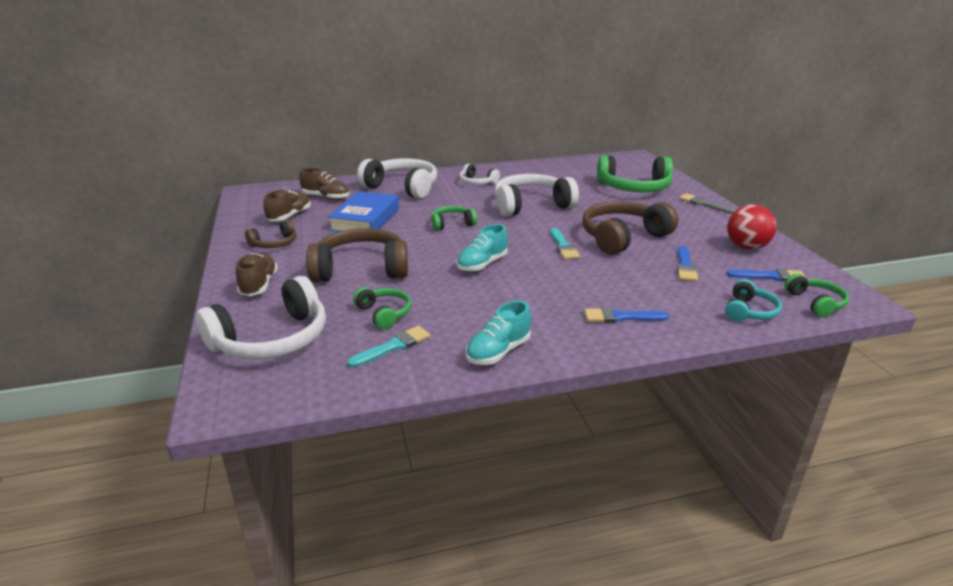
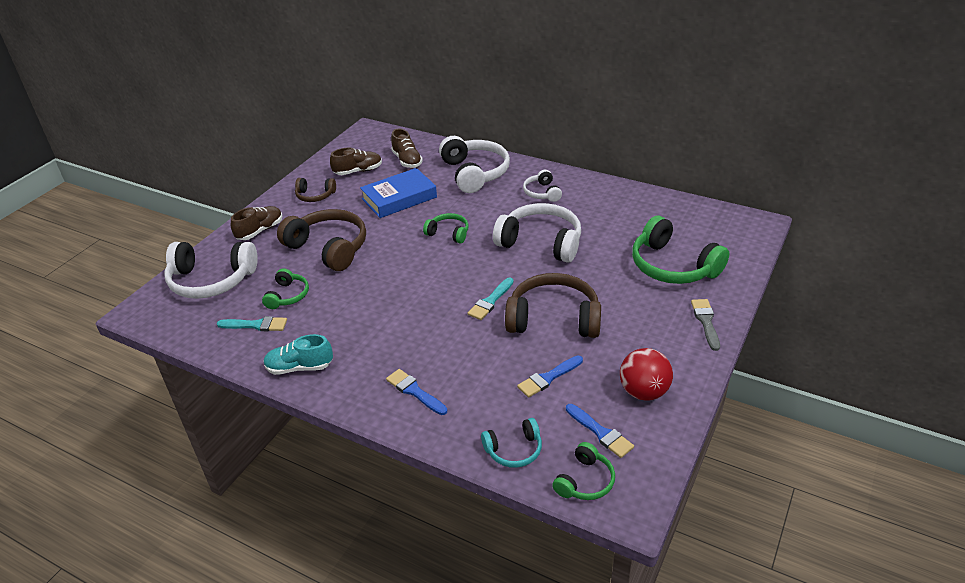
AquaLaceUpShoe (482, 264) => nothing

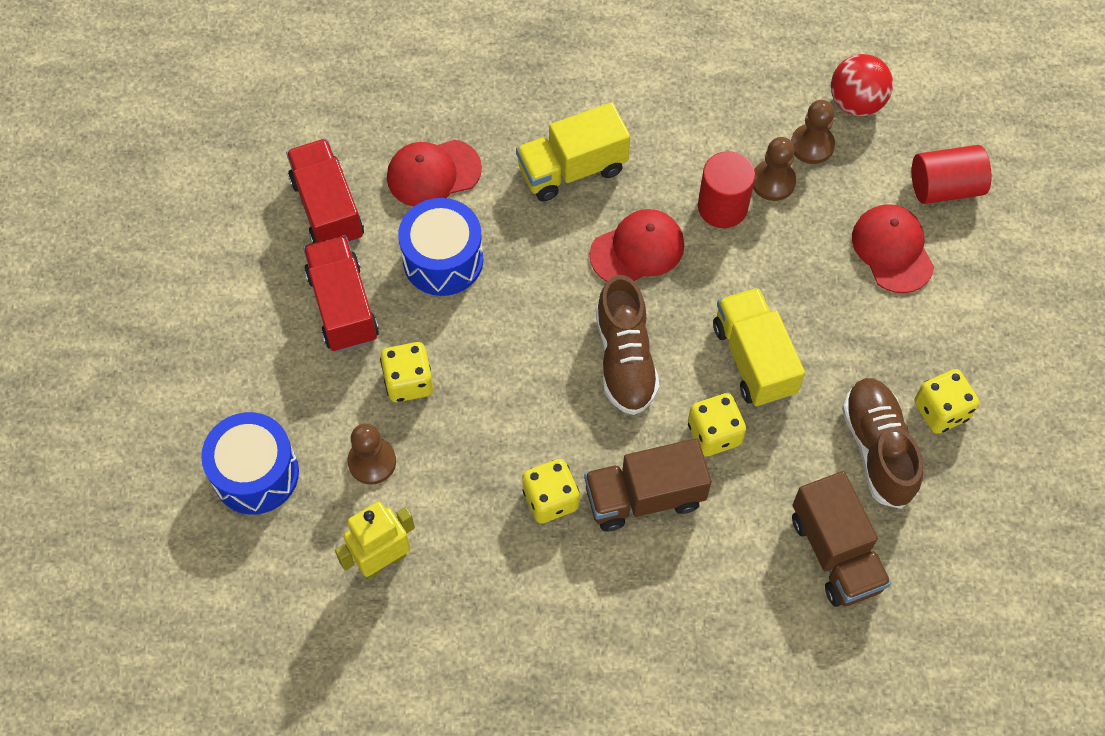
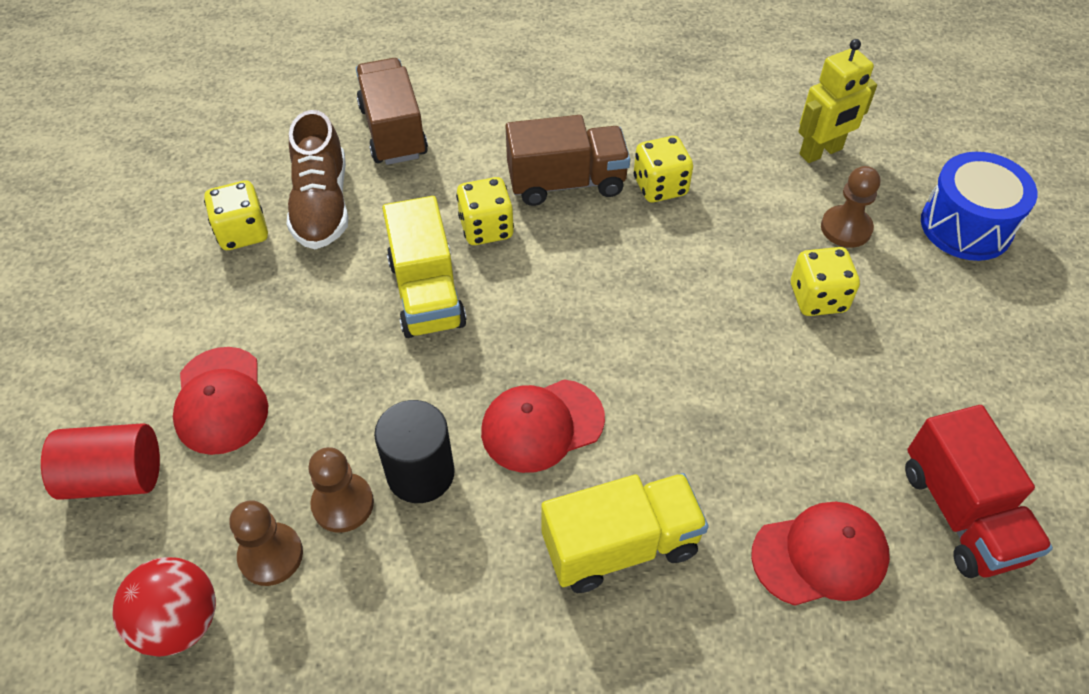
CrimsonToyTruck (343, 306) => nothing
BlueSnareDrum (443, 260) => nothing
DarkBrownLaceUpShoe (625, 359) => nothing
CrimsonSolidCylinder (722, 207) => EbonySolidCylinder (420, 473)

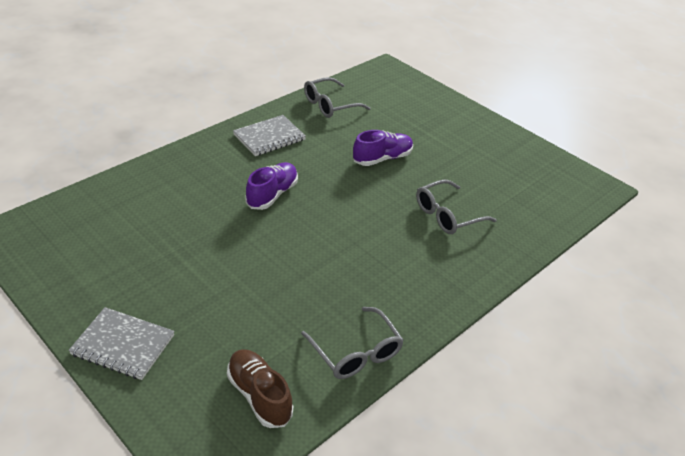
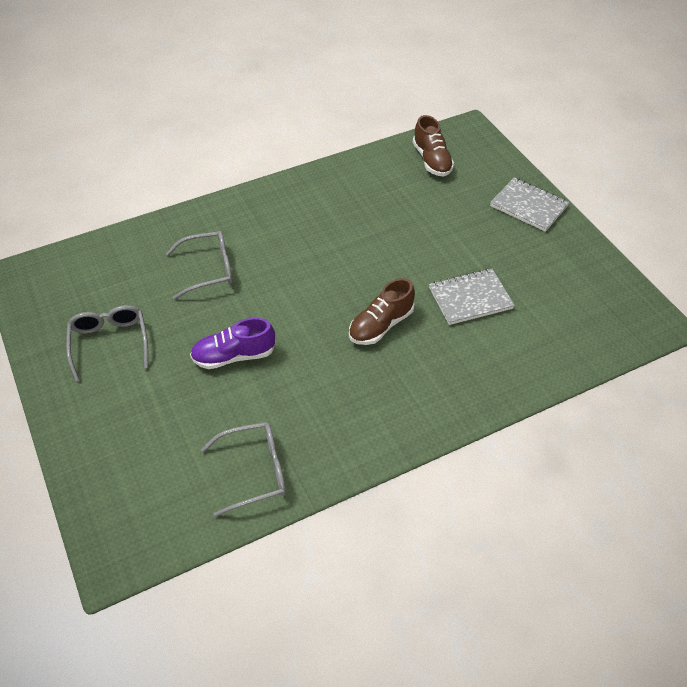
GreyExerciseBook (269, 137) => GreyExerciseBook (470, 298), moved
VioletLaceUpShoe (272, 194) => DarkBrownLaceUpShoe (381, 325)
GreySpectacles (356, 352) => GreySpectacles (110, 343), moved

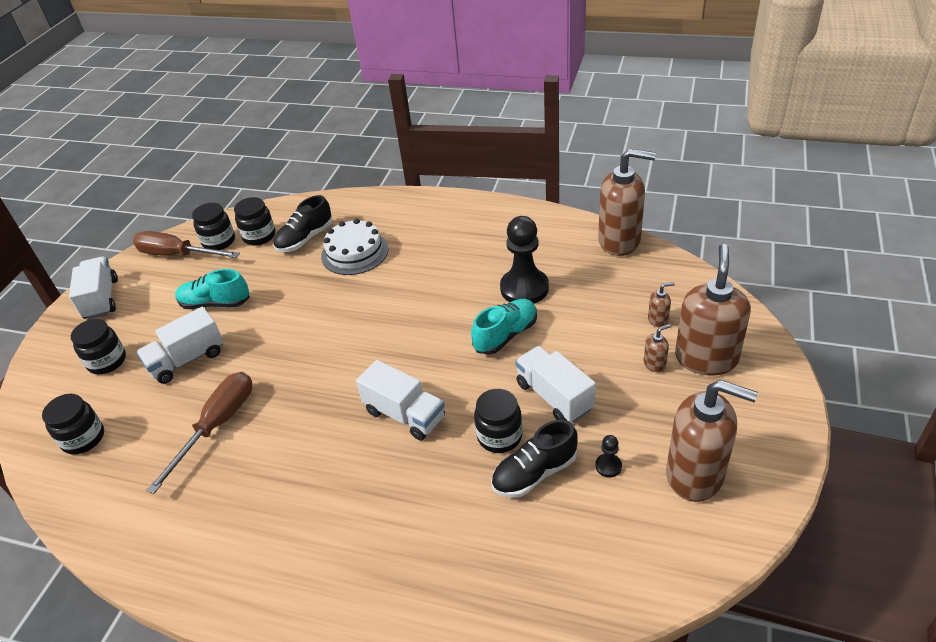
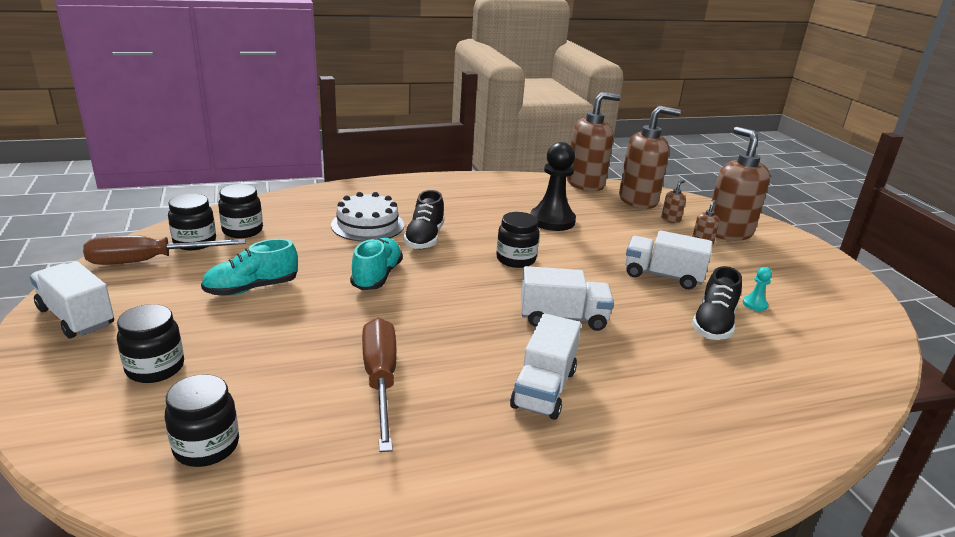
PureWhiteToyTruck (187, 360) => PureWhiteToyTruck (543, 388), moved
EbonyLaceUpShoe (305, 239) => EbonyLaceUpShoe (424, 238), moved
AquaLaceUpShoe (505, 335) => AquaLaceUpShoe (377, 276), moved
EbonyPreserveJar (499, 436) => EbonyPreserveJar (516, 259), moved
EbonyPawn (608, 466) => AquaPawn (754, 304)
DarkBrownSoapDispenser (695, 474) => DarkBrownSoapDispenser (638, 200), moved

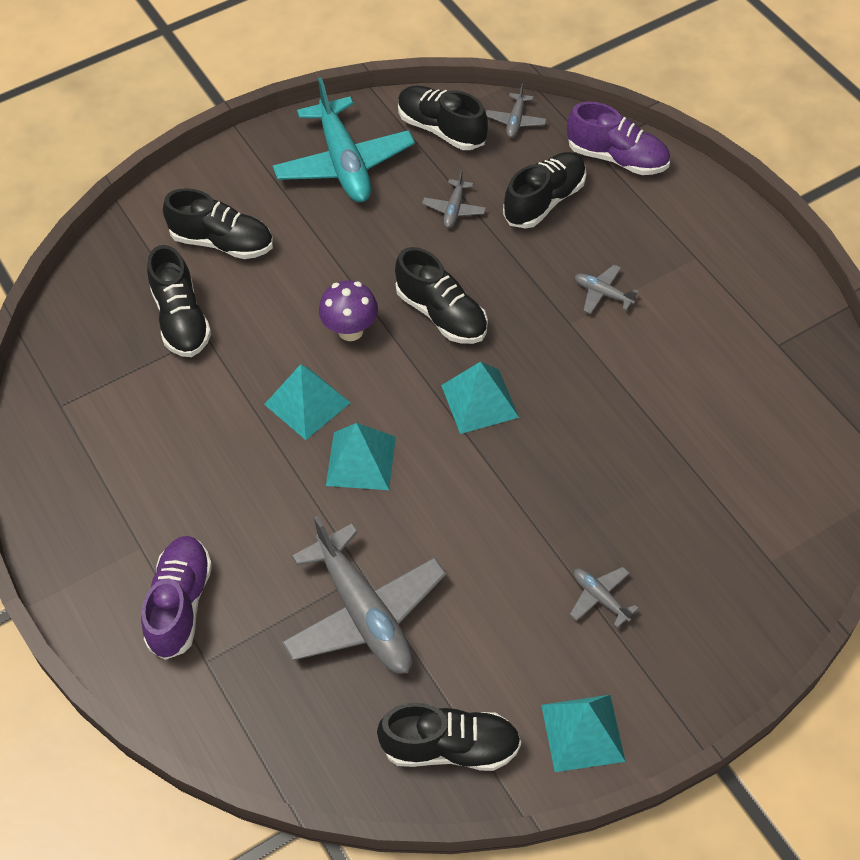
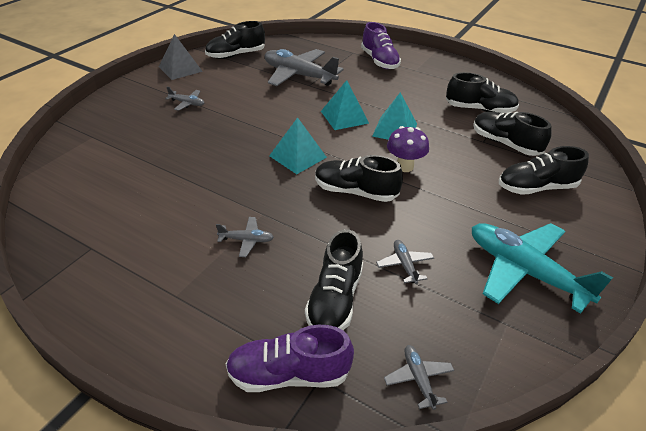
EbonyLaceUpShoe (441, 129) => EbonyLaceUpShoe (479, 109), moved
AquaPyramidShape (583, 732) => GreyPyramidShape (180, 69)

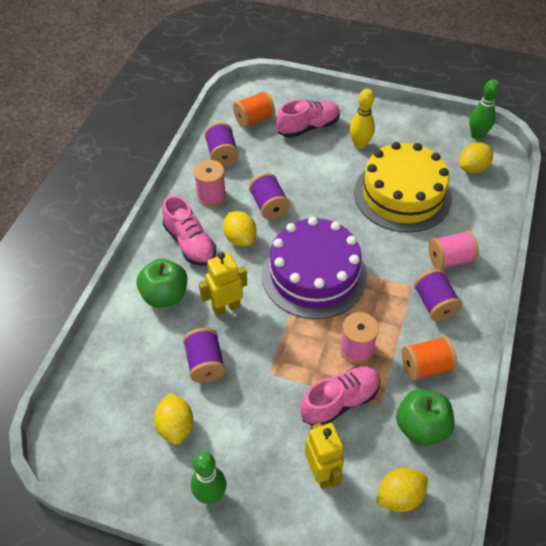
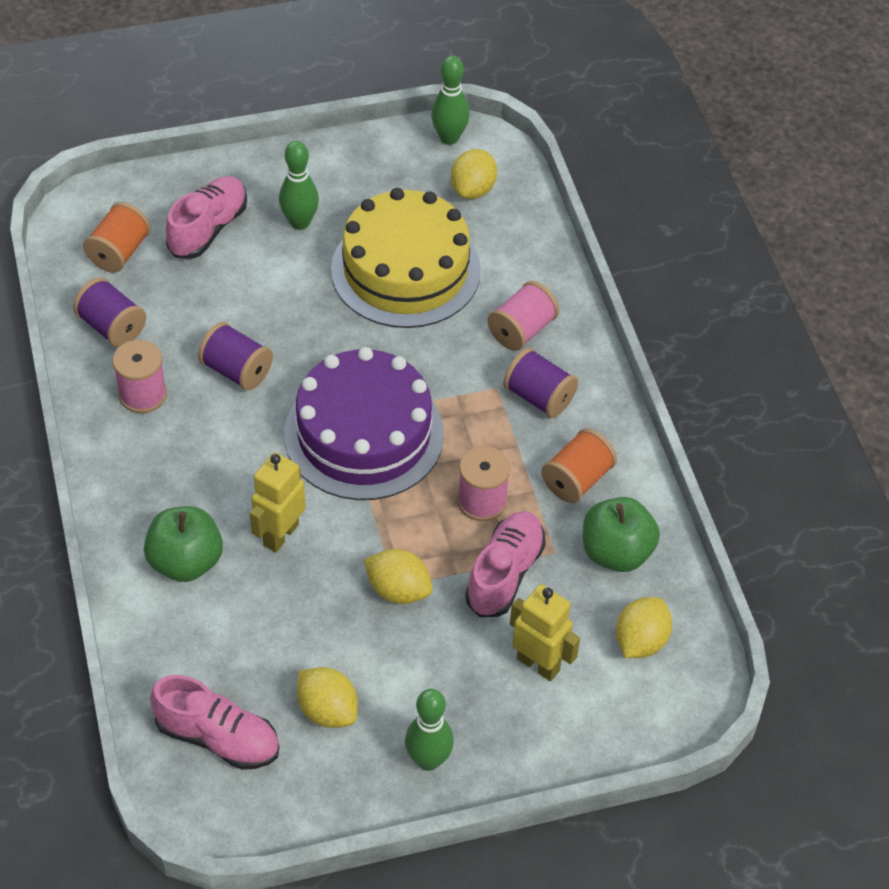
RosePinkLaceUpShoe (190, 243) => RosePinkLaceUpShoe (218, 737), moved
VioletSpool (205, 363) => nothing
YellowLemon (240, 238) => YellowLemon (398, 590), moved
YellowTenpin (360, 144) => LeafGreenTenpin (300, 222)

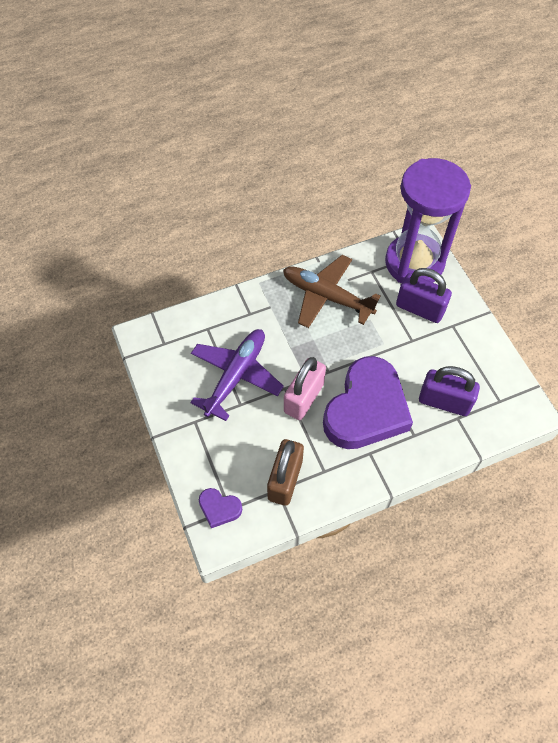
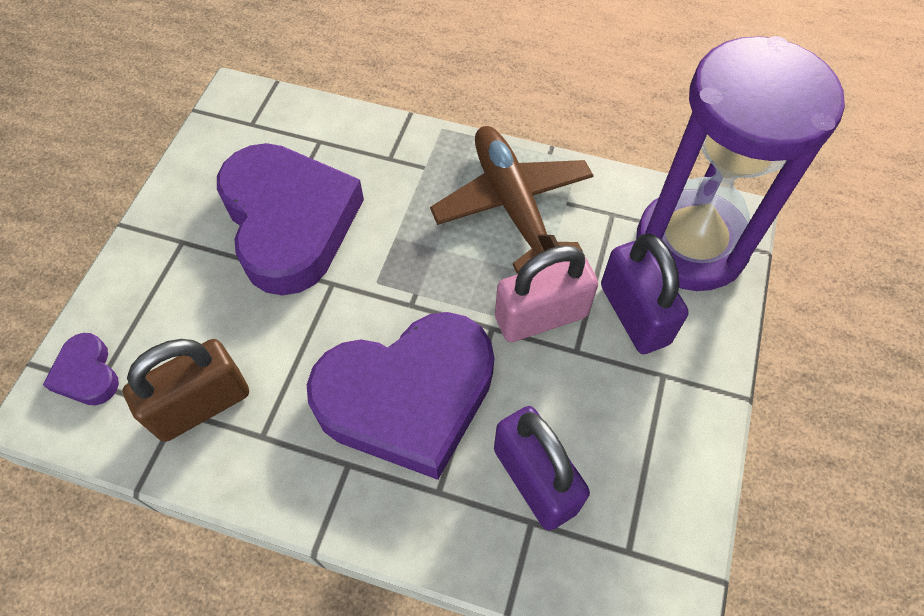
VioletAeroplane (236, 376) => VioletHeartShape (289, 222)
RosePinkLock (304, 398) => RosePinkLock (541, 316), moved

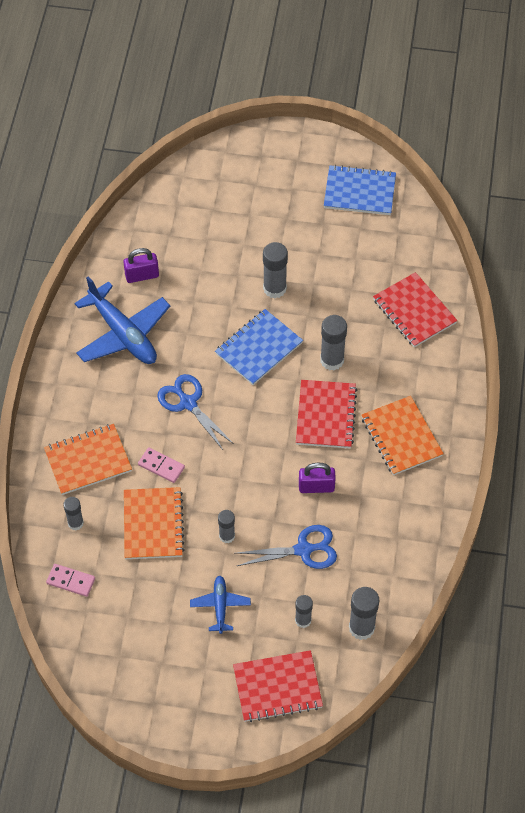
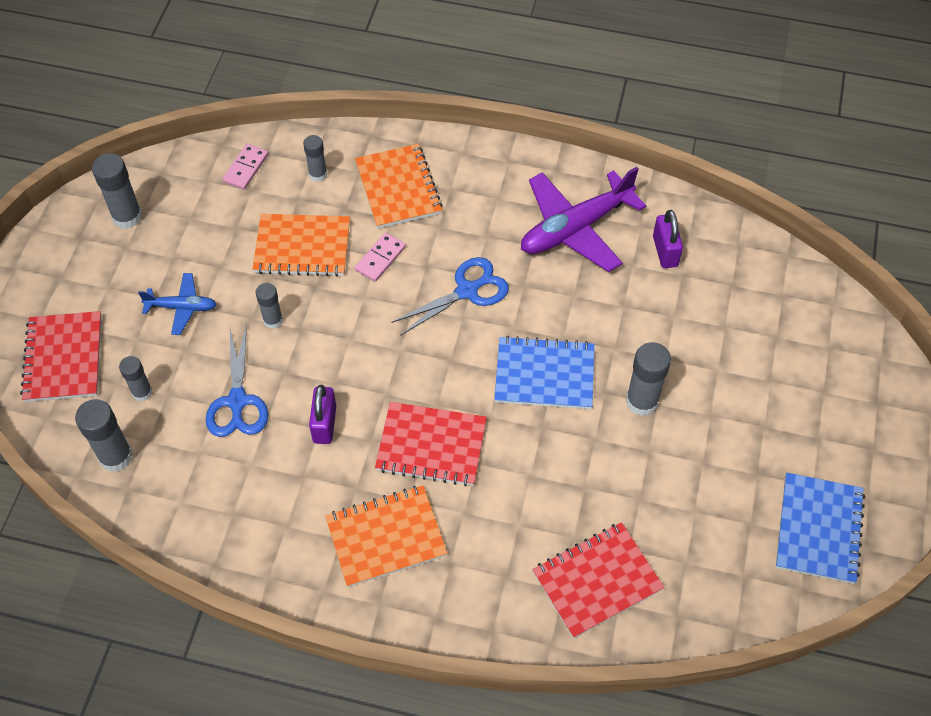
BlueAeroplane (123, 334) => VioletAeroplane (575, 228)
BlueExerciseBook (258, 348) => BlueExerciseBook (544, 374), 45 degrees counterclockwise
GreyGlue (332, 360) => GreyGlue (127, 217), moved

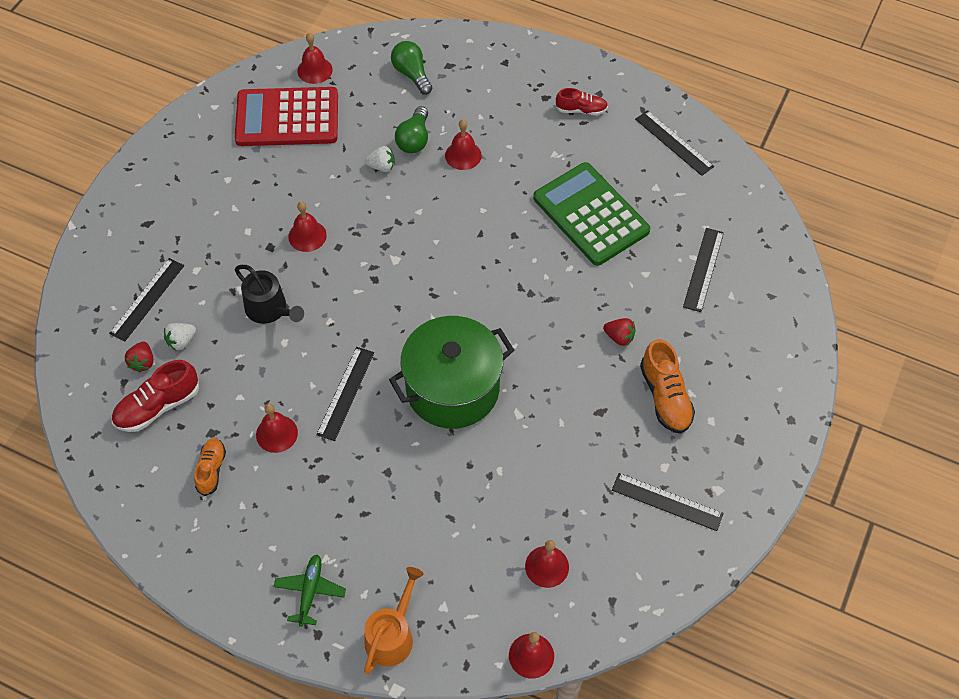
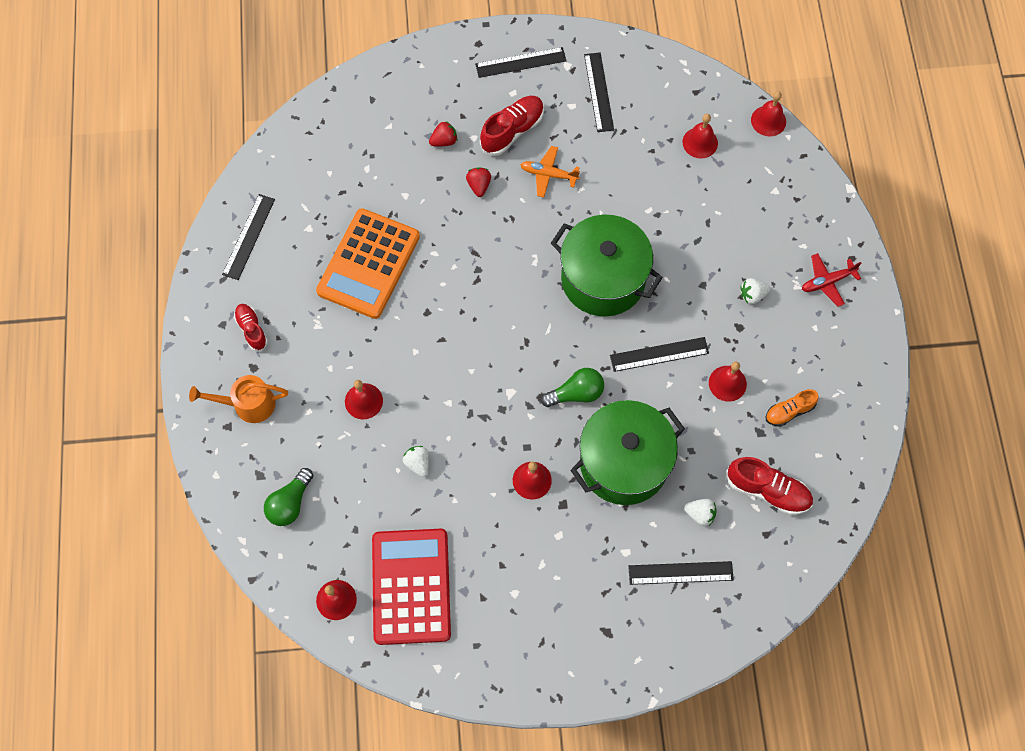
CrimsonBerry (142, 362) => CrimsonBerry (444, 141), moved
CrimsonCalculator (287, 118) => CrimsonCalculator (411, 586), 150 degrees counterclockwise
EbonyWateringPot (269, 309) => LeafGreenCookingPot (624, 463)
LeafGreenAeroplane (310, 591) => CrimsonAeroplane (827, 282)
BrightOrangeWateringPot (392, 635) => BrightOrangeWateringPot (248, 404), moved
LeafGreenBulb (414, 139) => LeafGreenBulb (576, 393), moved
LeafGreenCalculator (591, 214) => BrightOrangeCalculator (368, 264)
BrightOrangeLaceUpShoe (665, 397) => CrimsonLaceUpShoe (512, 131)
EbonyMeasuringStick (703, 269) => EbonyMeasuringStick (520, 62), moved
nothing => BrightOrangeAeroplane (548, 174)
nothing => PureWhiteBerry (752, 295)

